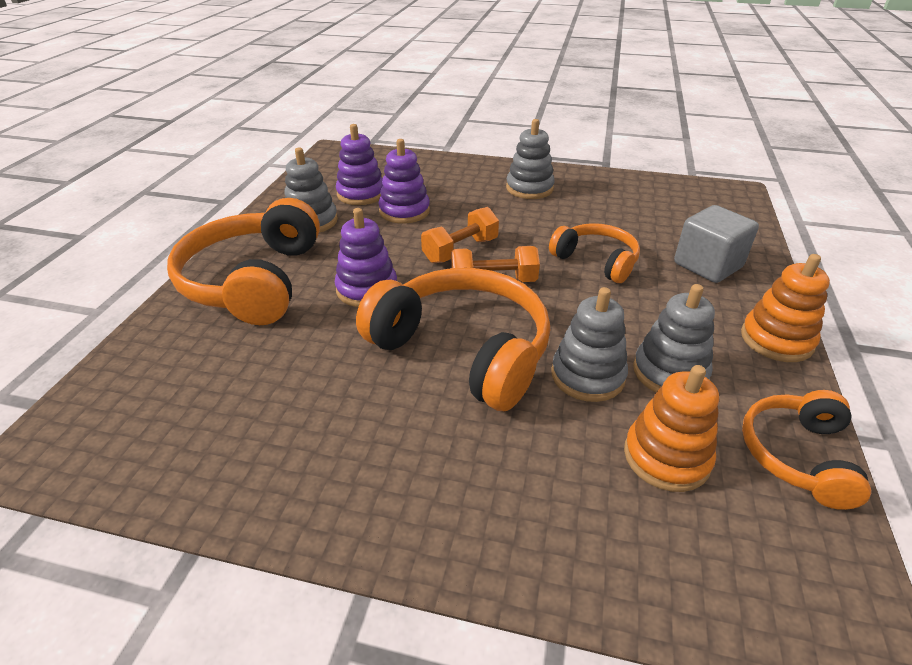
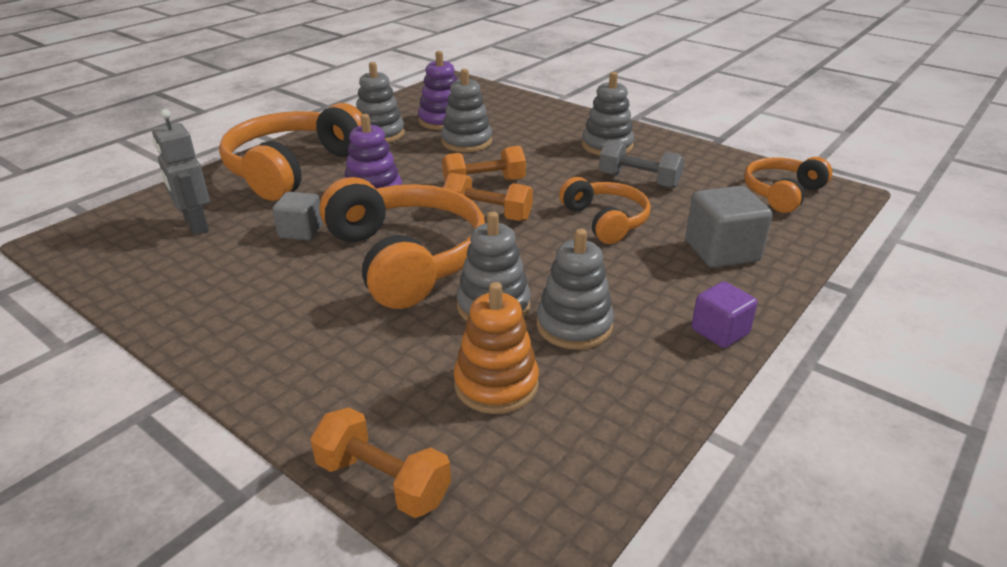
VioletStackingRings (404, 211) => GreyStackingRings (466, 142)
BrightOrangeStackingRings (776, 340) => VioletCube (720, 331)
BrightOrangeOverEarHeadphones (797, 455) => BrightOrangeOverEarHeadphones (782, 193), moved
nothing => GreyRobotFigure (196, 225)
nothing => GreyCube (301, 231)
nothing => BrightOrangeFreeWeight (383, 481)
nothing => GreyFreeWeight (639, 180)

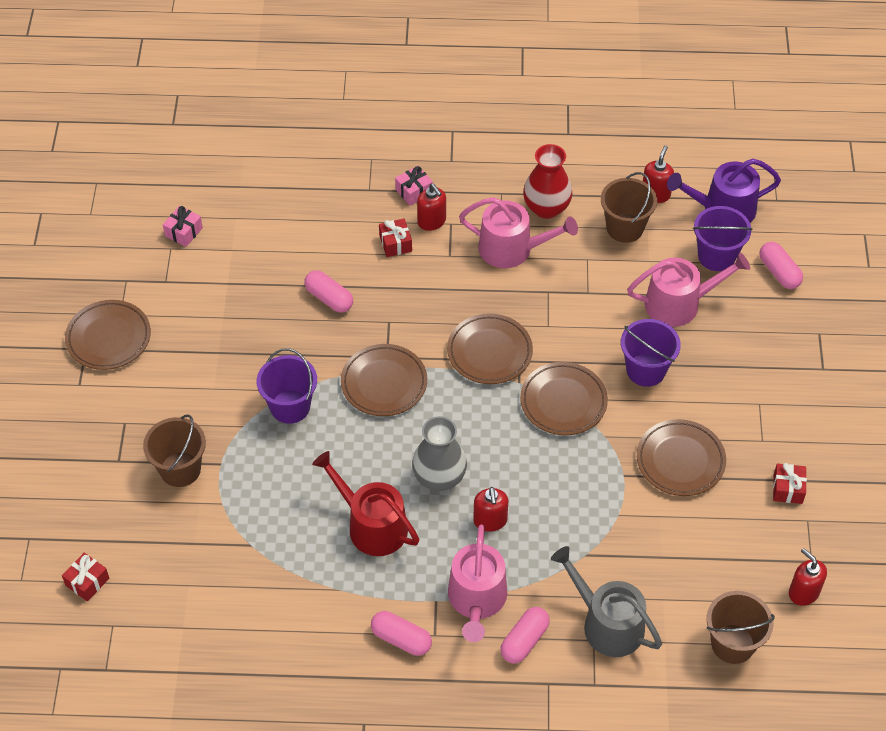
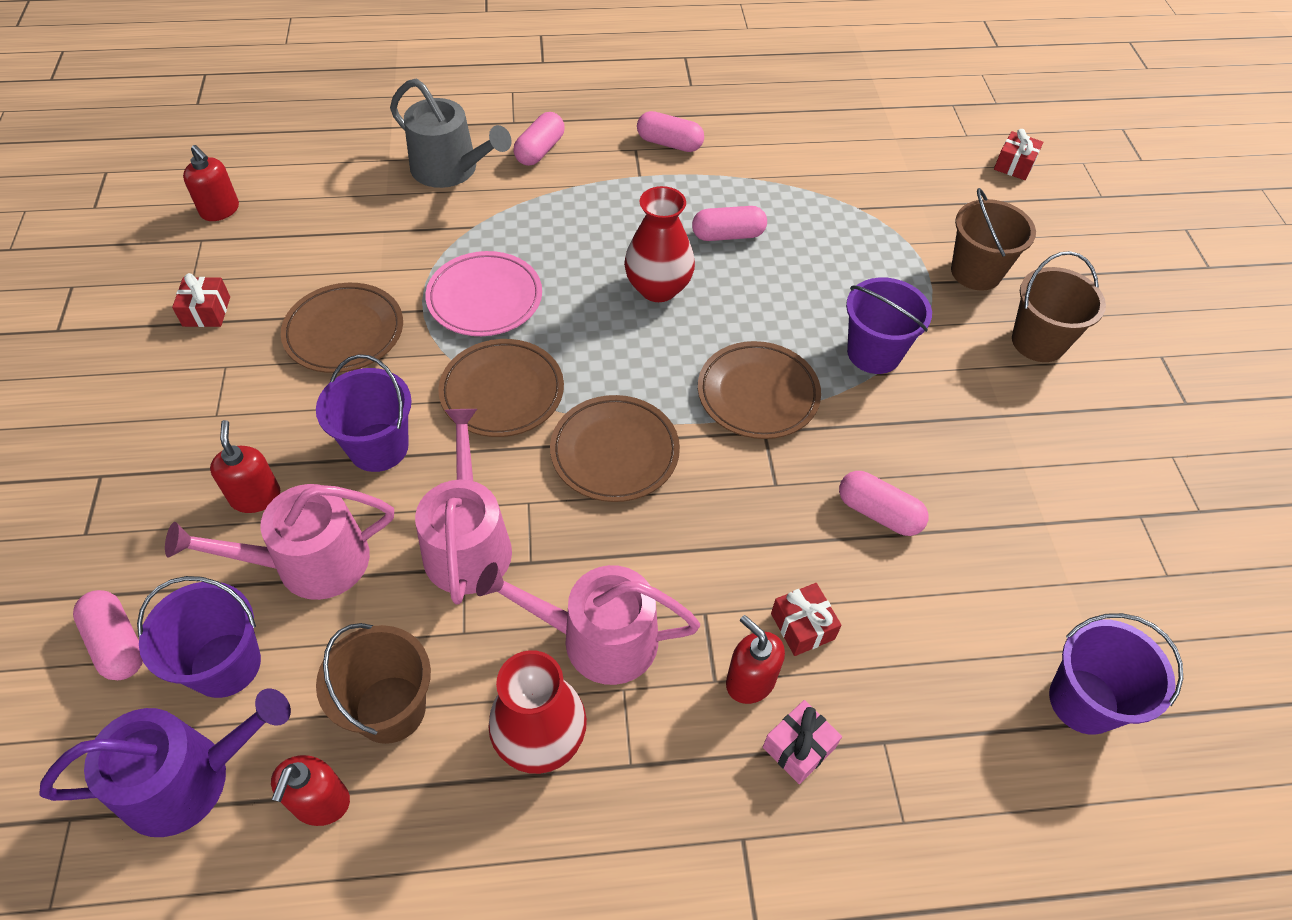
DarkBrownFlatDish (108, 338) => nothing
RosePinkGift (183, 232) => nothing
CrimsonWateringPot (371, 525) => RosePinkPill (728, 235)
GreyVase (439, 478) => CrimsonVase (658, 288)
RosePinkWateringPot (477, 600) => RosePinkWateringPot (468, 542), moved
CrimsonSoapDispenser (490, 521) => CrimsonSoapDispenser (255, 496), moved
DarkBrownSandBucket (732, 644) => DarkBrownSandBucket (1038, 342), moved
nothing => RosePinkFlatDish (485, 298)
nothing => VioletSandBucket (1083, 701)

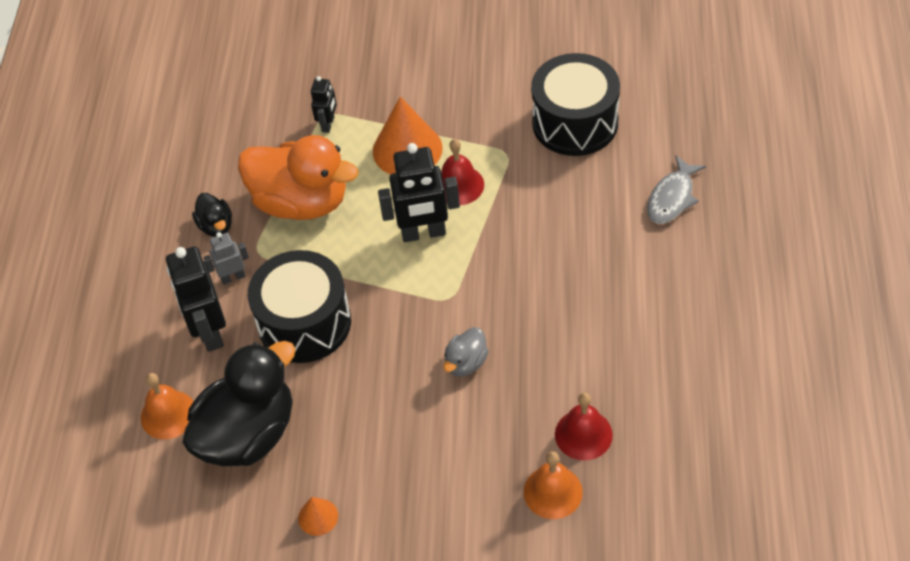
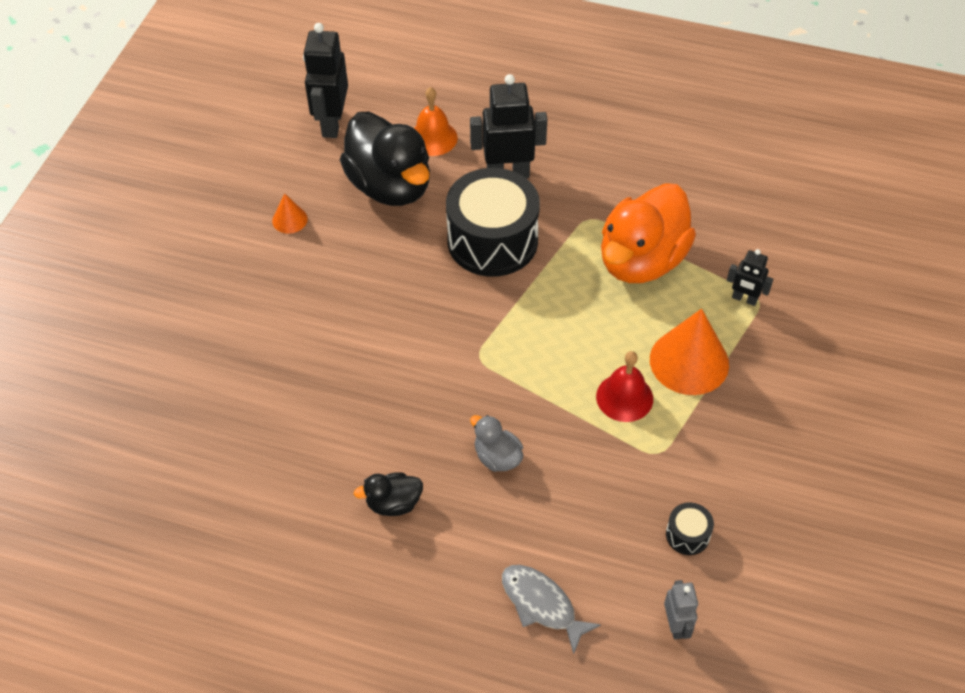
EbonyDuck (216, 226) => EbonyDuck (393, 503), moved
GreyRobotFigure (233, 277) => GreyRobotFigure (676, 625), moved
EbonyRobotFigure (423, 233) => EbonyRobotFigure (332, 123), moved
GreyDuck (466, 363) => GreyDuck (497, 457), moved
BrightOrangeBell (553, 492) => nothing
EbonySnareDrum (575, 122) => EbonySnareDrum (687, 535), x0.41
CrimsonBell (583, 434) => nothing

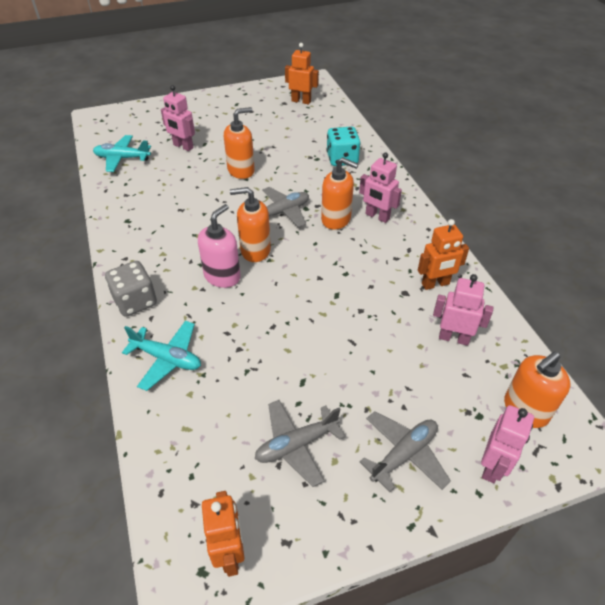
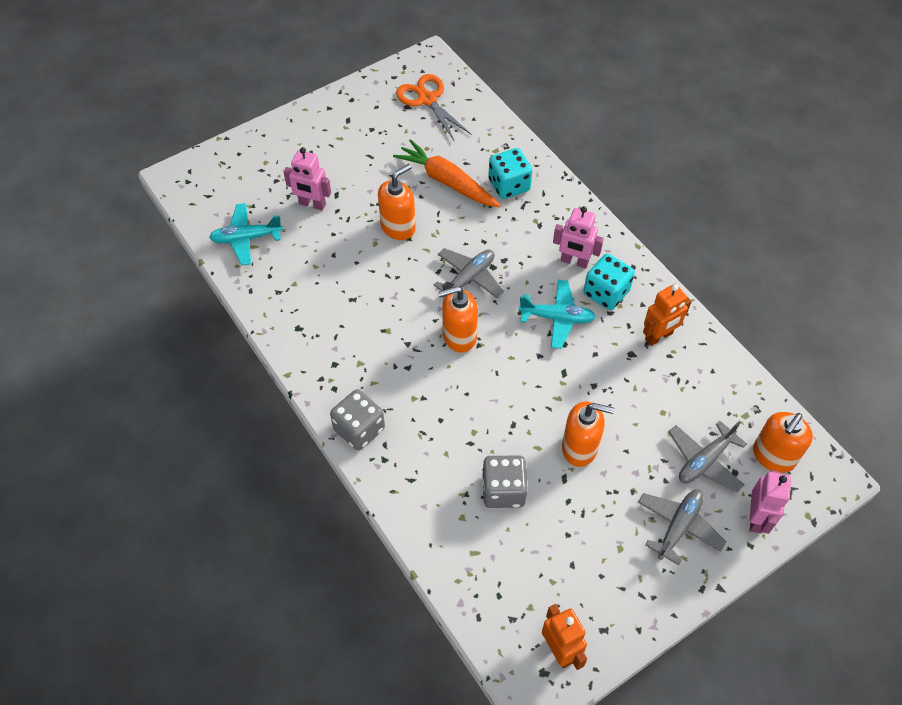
AquaAeroplane (167, 359) => AquaAeroplane (557, 318), moved
RosePinkSoapDispenser (222, 276) => nothing
GreyAeroplane (296, 445) => GreyAeroplane (705, 461), moved
BrightOrangeRobotFigure (301, 101) => BrightOrangePairOfScissors (427, 99)
BrightOrangeSoapDispenser (336, 219) => BrightOrangeSoapDispenser (580, 448), moved
RosePinkRobotFigure (453, 338) => nothing
nothing => BrightOrangeCarrot (447, 181)
nothing => GreyDice (503, 490)
nothing => AquaDice (606, 293)

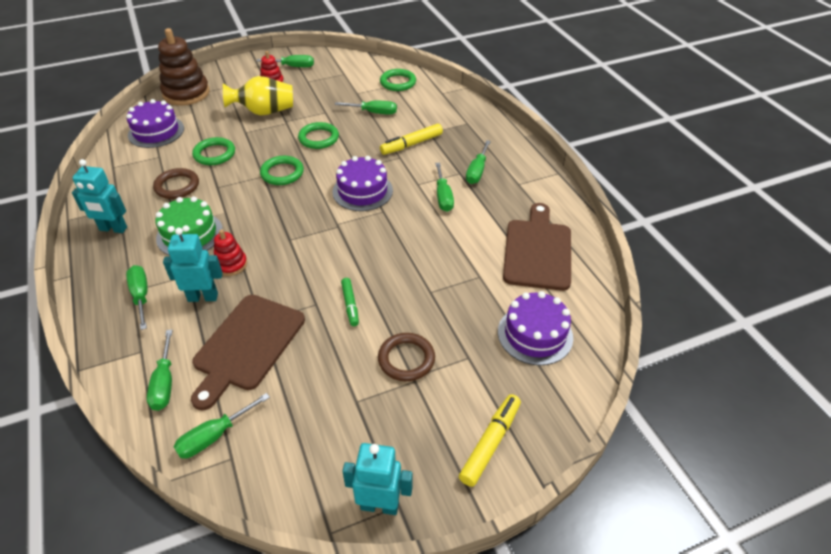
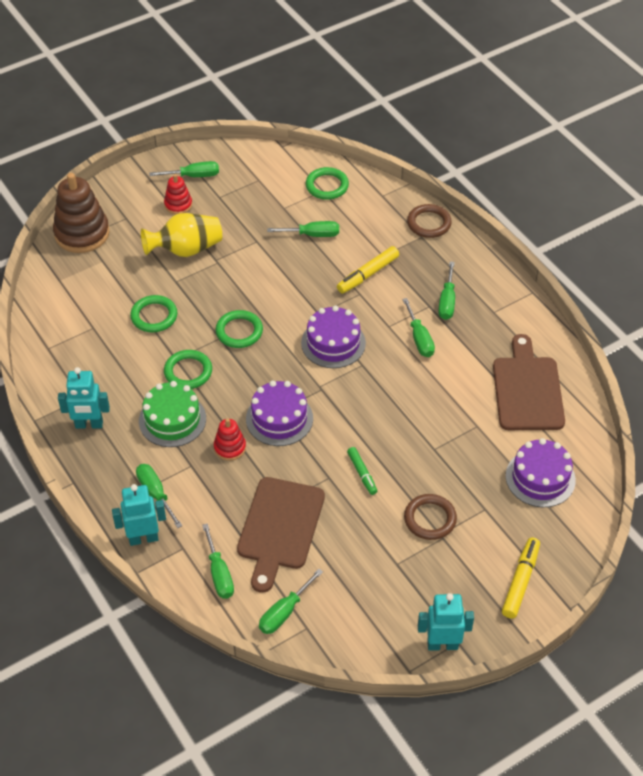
VioletGateau (156, 131) => VioletGateau (279, 418), moved
DarkBrownRing (177, 186) => DarkBrownRing (429, 223), moved
AquaRobotFigure (203, 297) => AquaRobotFigure (143, 538), moved
LeafGreenRing (318, 138) => LeafGreenRing (188, 372), moved

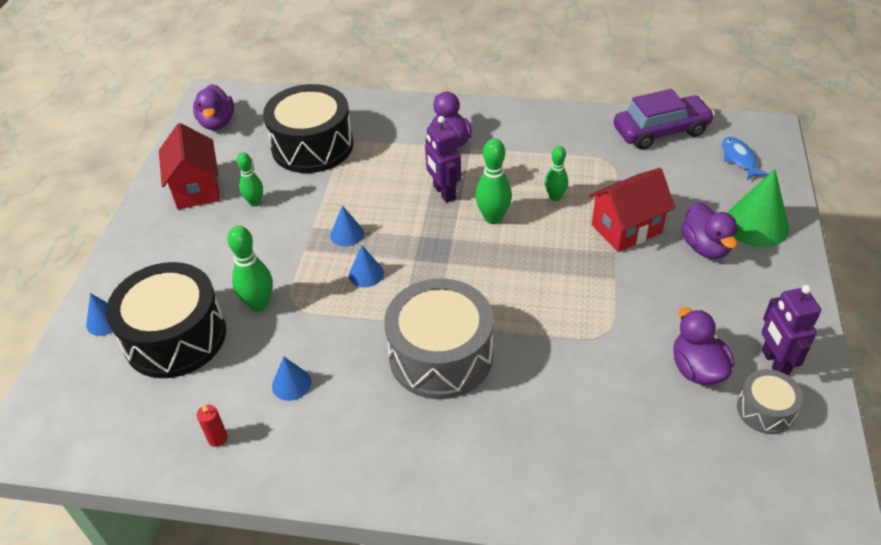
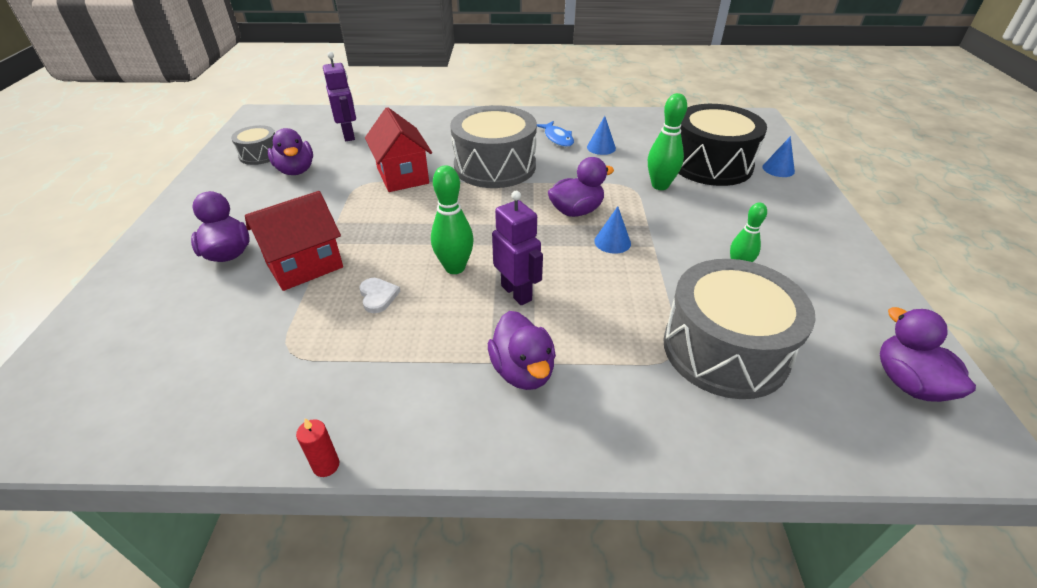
CrimsonHouse (196, 189) => CrimsonHouse (402, 176), moved
CrimsonPillarCandle (217, 438) => CrimsonPillarCandle (326, 465), moved
EbonySnareDrum (312, 146) => GreySnareDrum (725, 349)
BlueSolidCone (366, 274) => VioletDuck (576, 211)
LeafGreenTenpin (555, 197) => PureWhiteHeartShape (378, 296)
VioletAutomobile (661, 131) => nothing
BlueFishFigure (739, 159) => BlueFishFigure (557, 138), moved
LeafGreenSolidCone (756, 224) => nothing
VioletRobotFigure (774, 362) => VioletRobotFigure (349, 135), moved

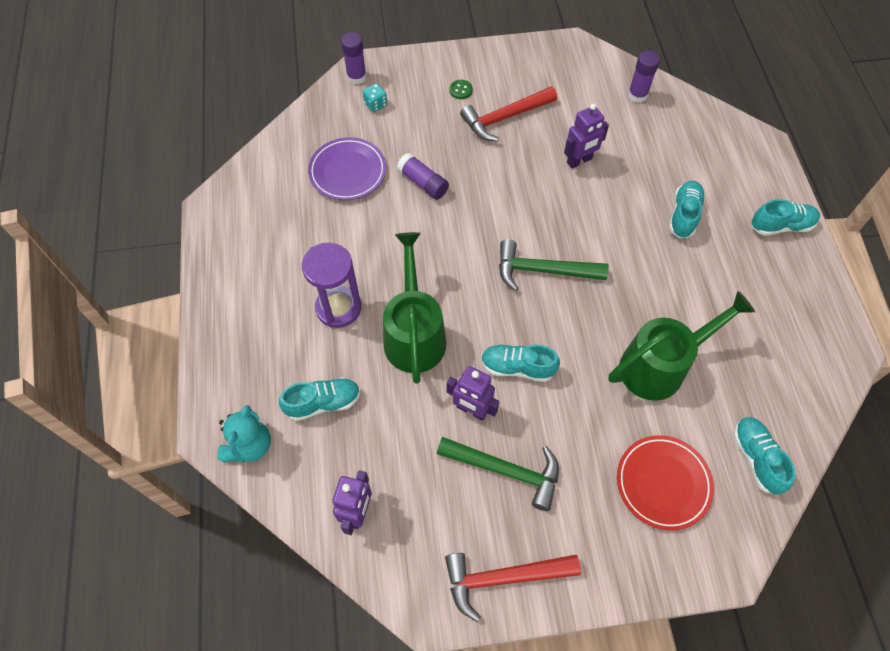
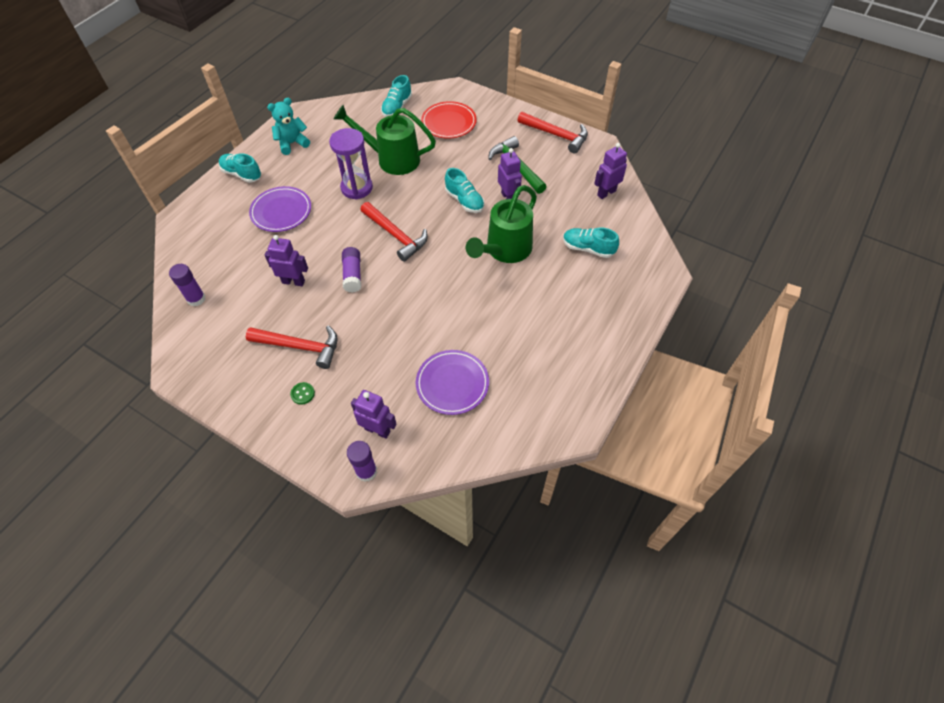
AquaStuffedBear (249, 445) => AquaStuffedBear (292, 143), moved
VioletSandTimer (338, 308) => VioletSandTimer (357, 188), moved
AquaDice (375, 104) => VioletRobotFigure (377, 430)
VioletGlue (423, 183) => VioletGlue (353, 275), moved
LeafGreenHammer (542, 270) => CrimsonHammer (396, 235)
AquaLaceUpShoe (684, 215) => VioletFlatDish (281, 212)

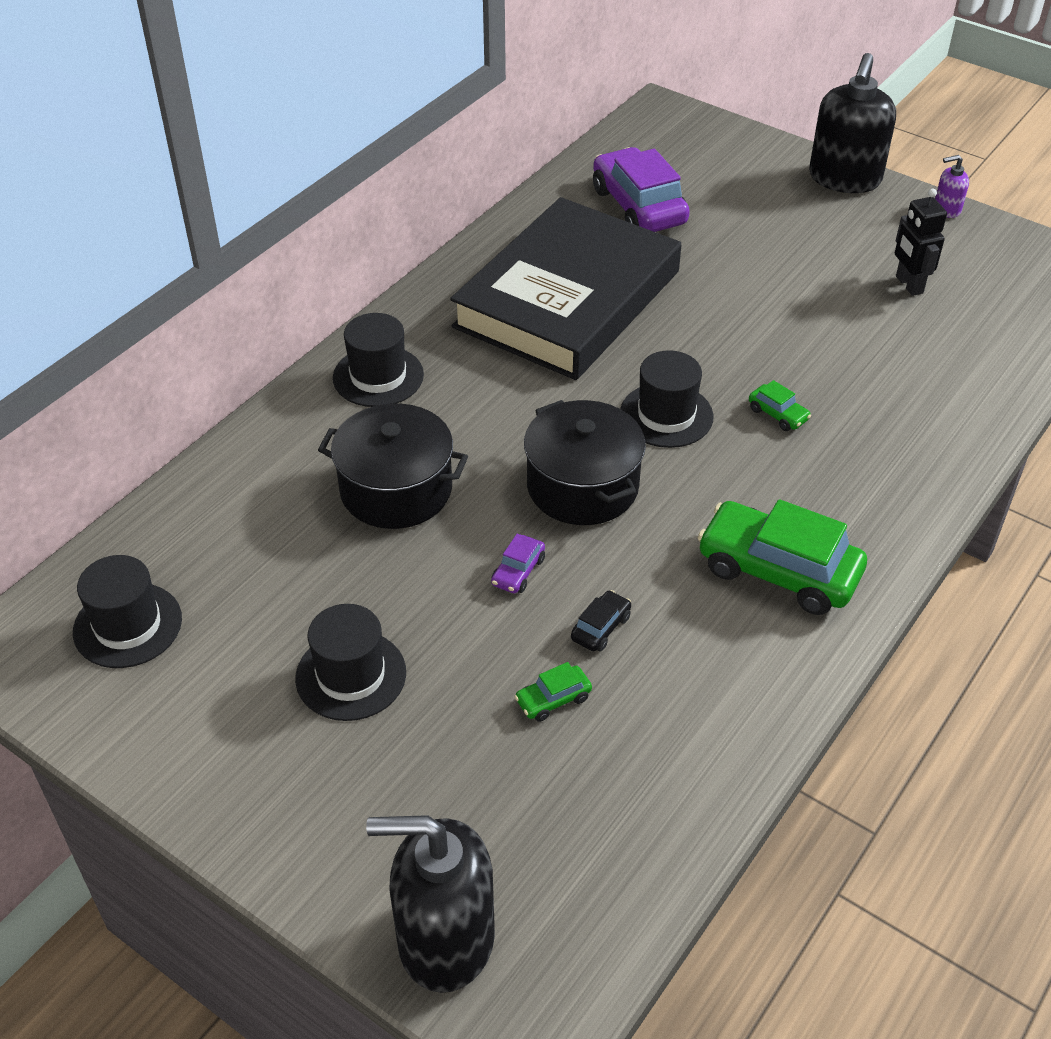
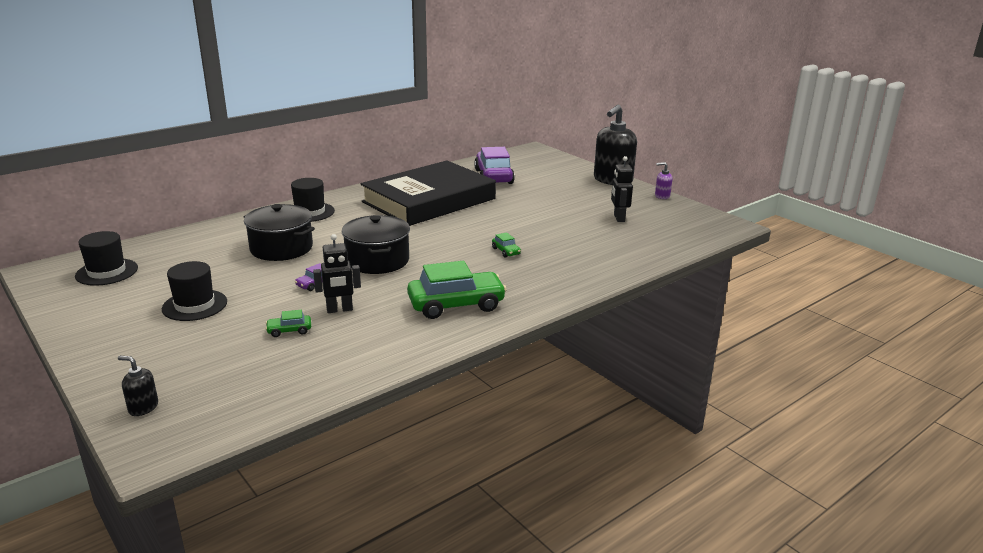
EbonySoapDispenser (445, 939) => EbonySoapDispenser (143, 407), x0.44
EbonyAutomobile (601, 628) => EbonyRobotFigure (339, 310)
EbonyTopHat (666, 415) => nothing
LeafGreenAutomobile (778, 571) => LeafGreenAutomobile (456, 305), 120 degrees clockwise

